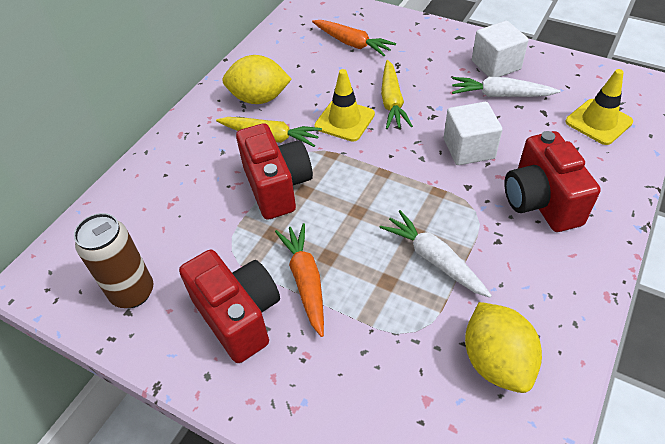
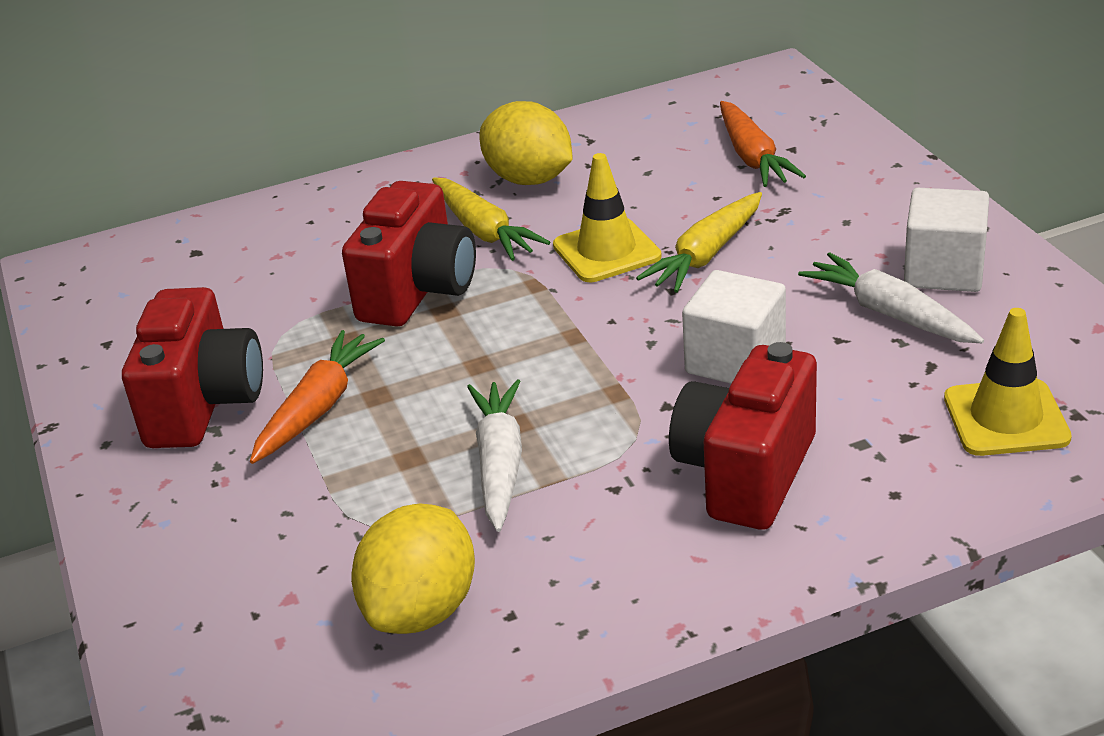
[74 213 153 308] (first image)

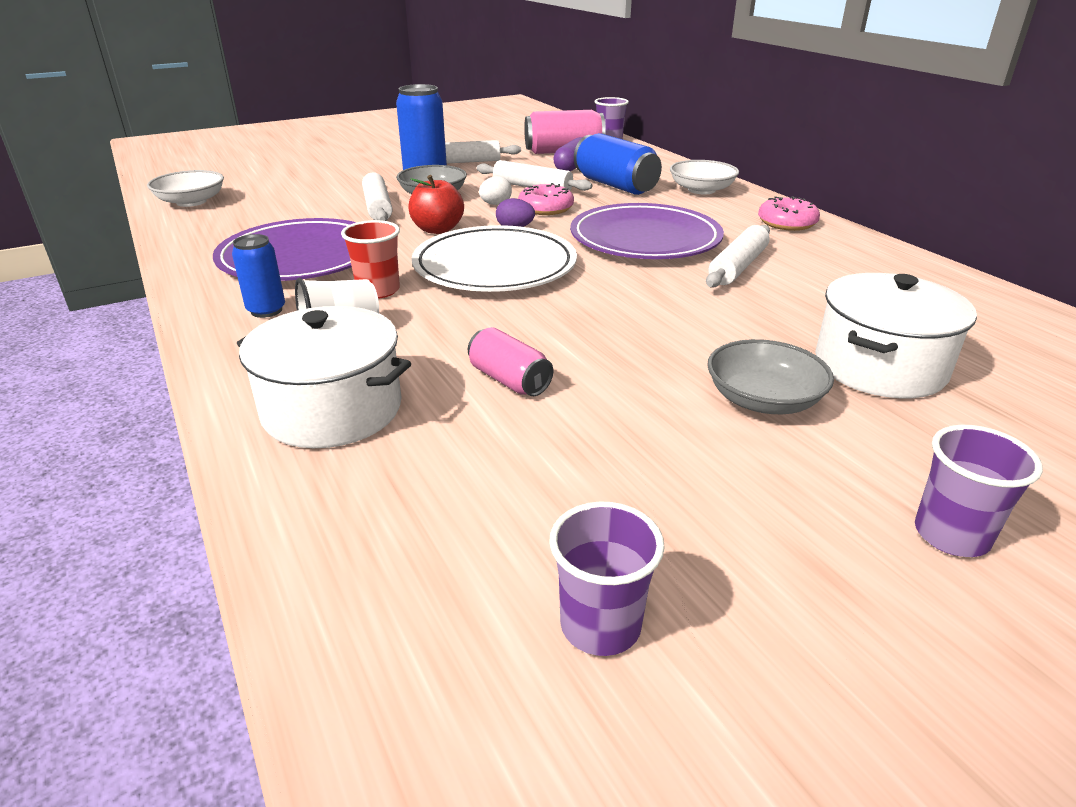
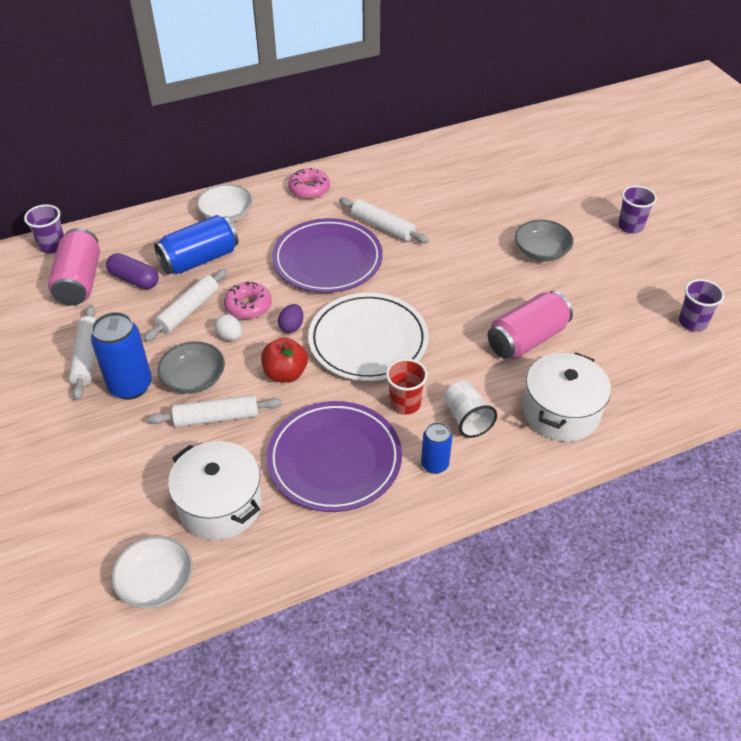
[168 441 262 540]
[488 291 573 359]

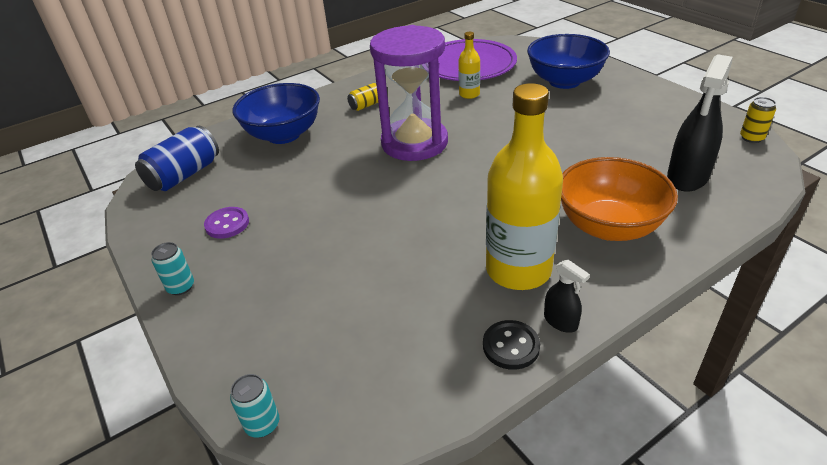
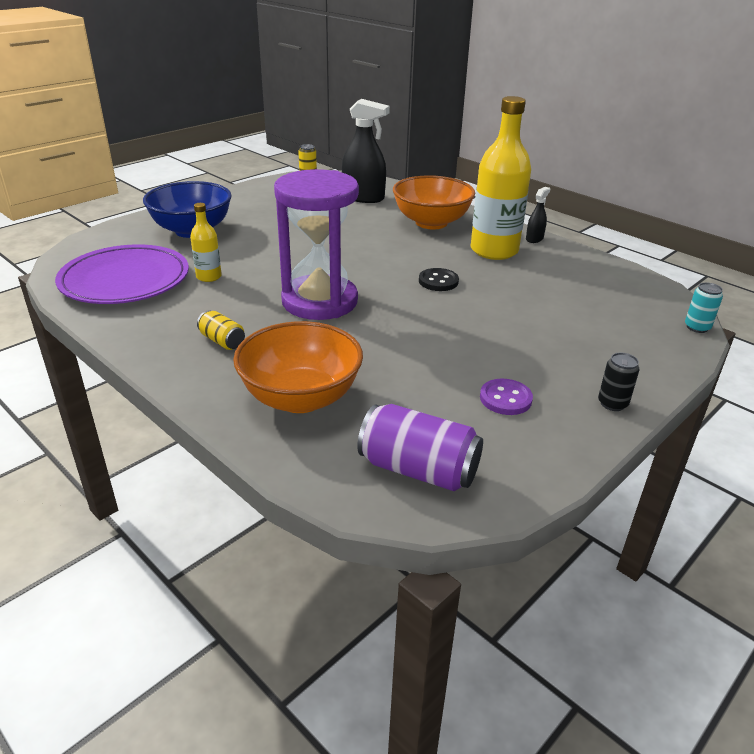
[233 321 363 413]
[357 404 483 491]
[598 352 640 411]
[419 268 459 291]

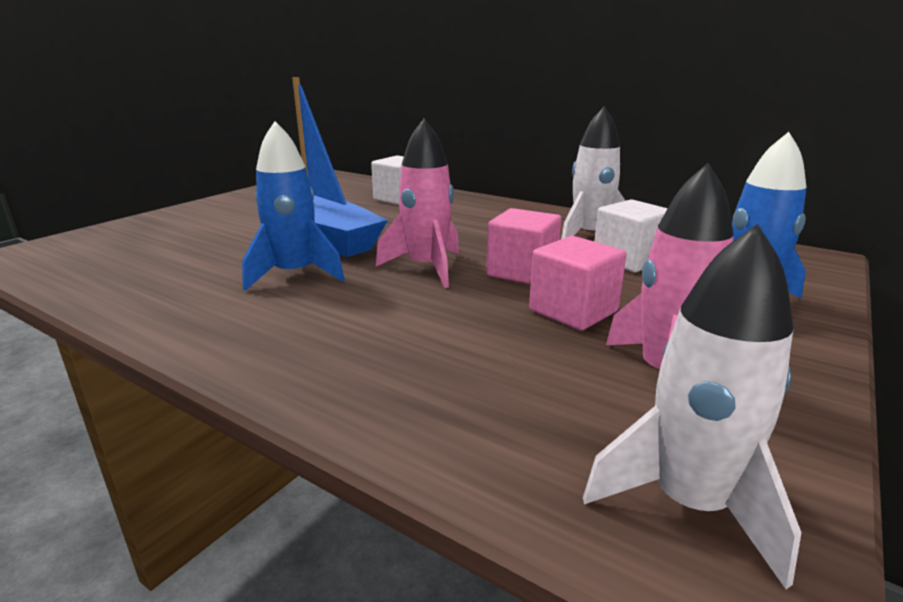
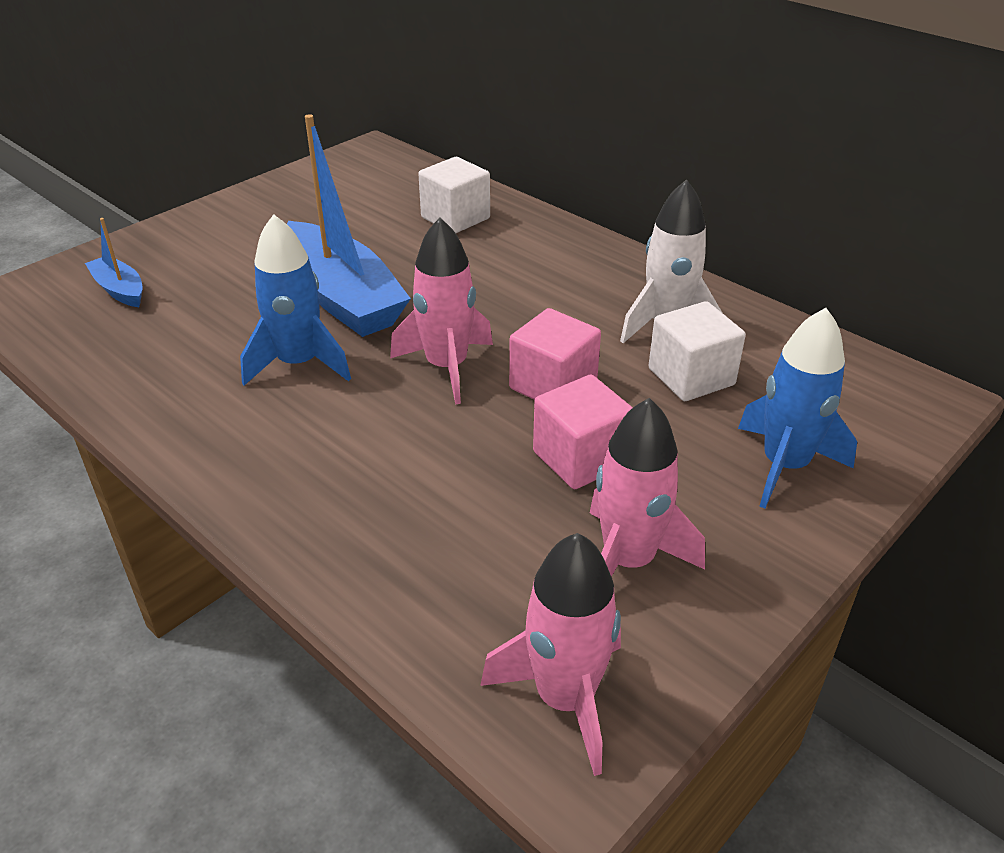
[480 533 621 776]
[85 218 143 307]

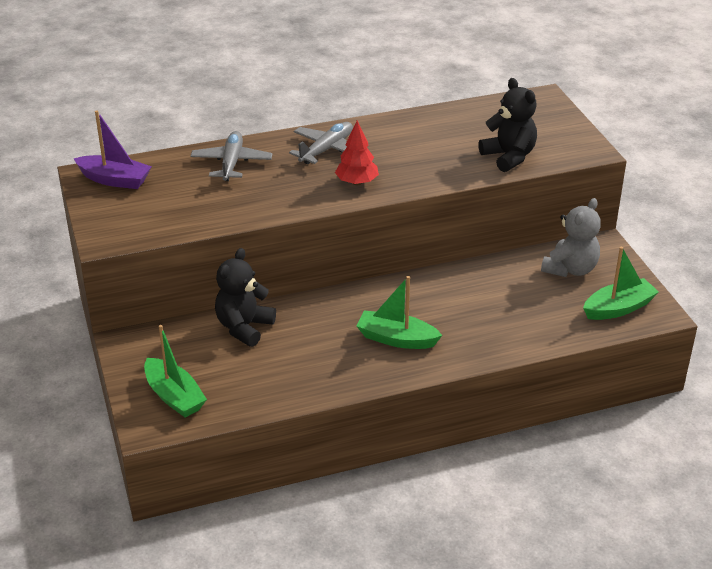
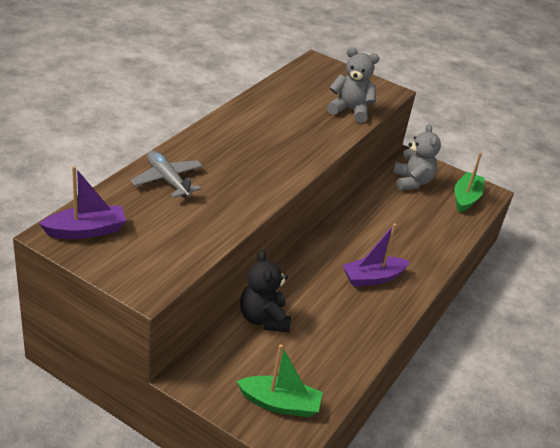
[327 47 379 123]
[335 121 379 185] (first image)
[289 122 353 164] (first image)
[342 223 410 287]

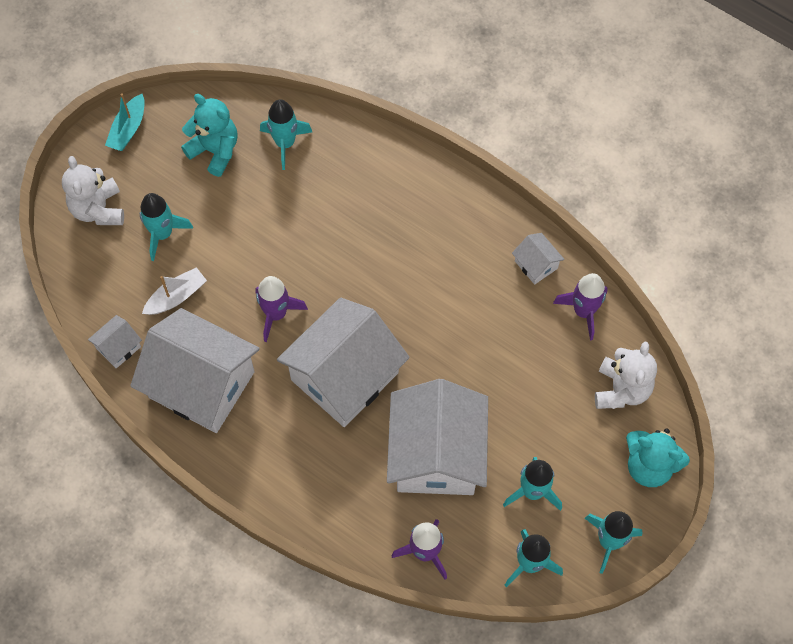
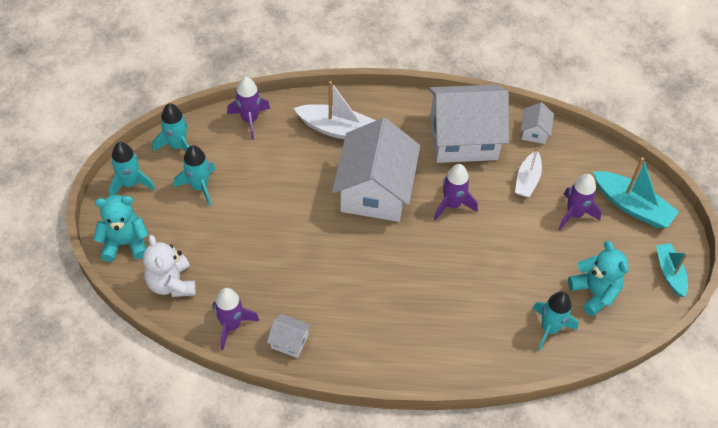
[568 241 629 316]
[593 157 679 228]
[558 174 602 231]
[387 379 488 495] (first image)
[294 81 376 139]

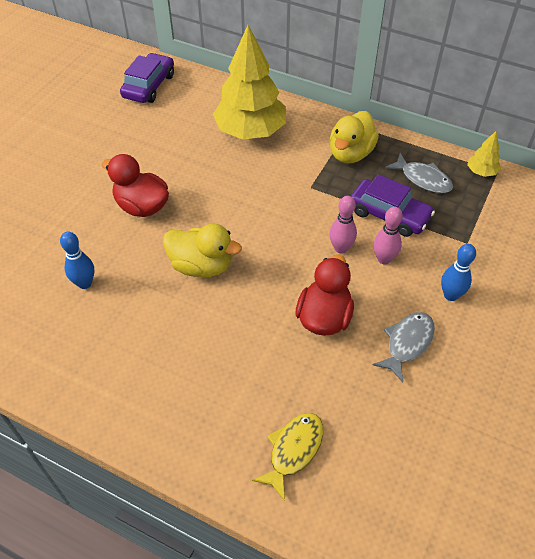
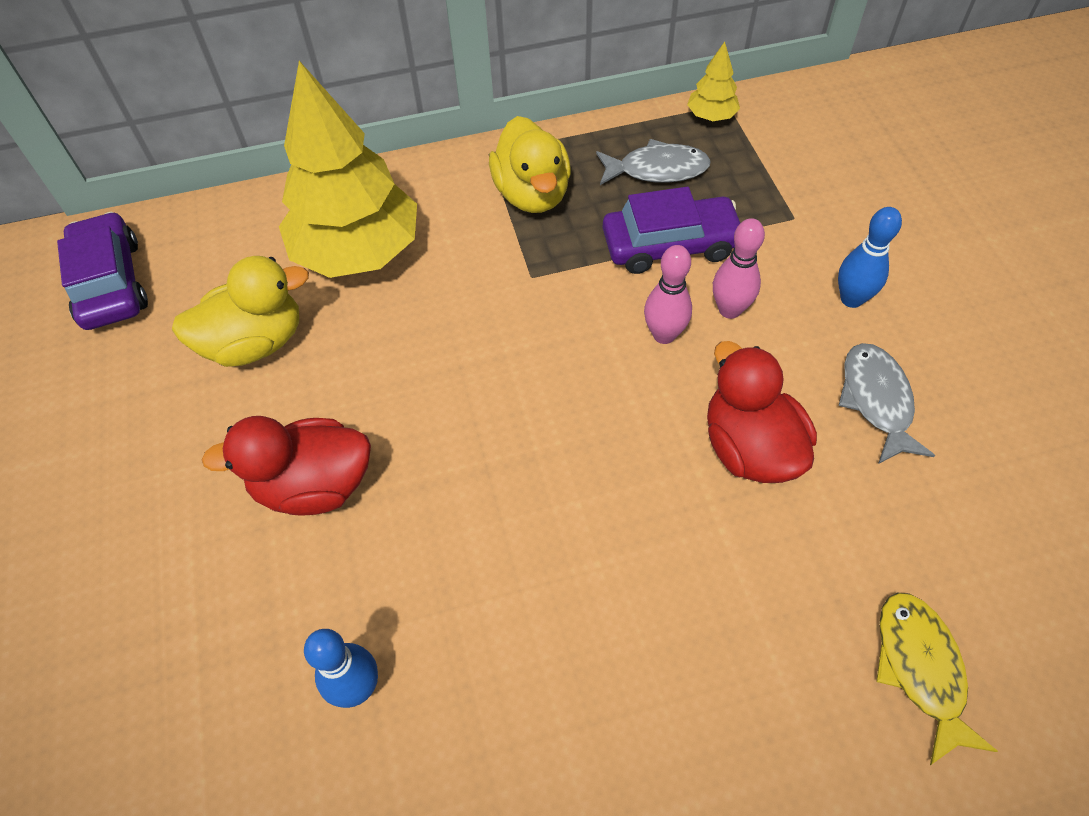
[172 256 309 367]

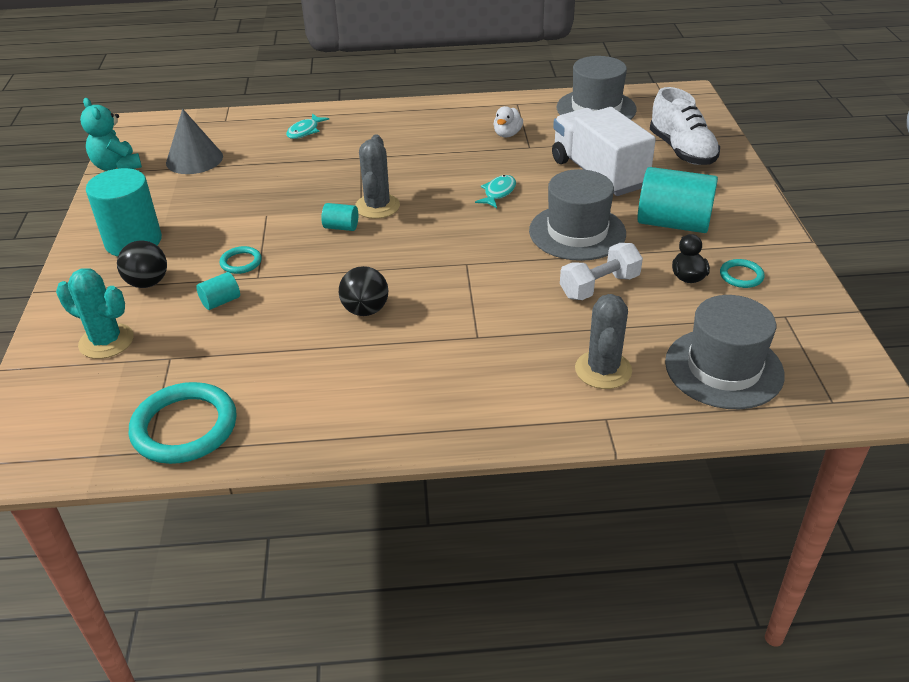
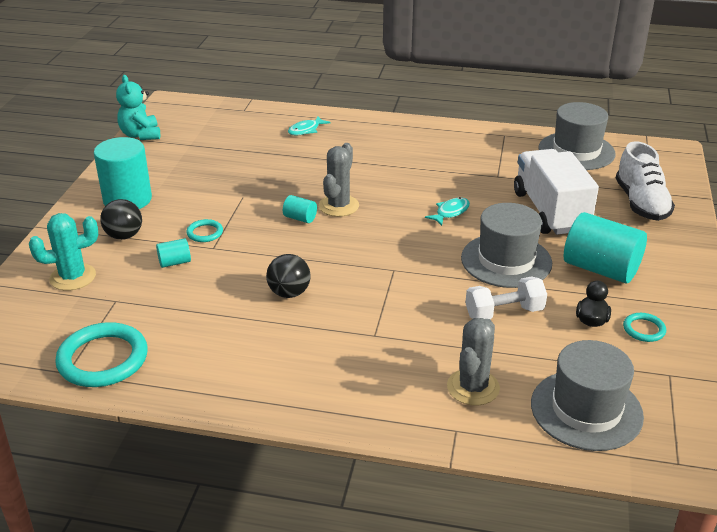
[493 106 523 137] (first image)
[166 109 223 174] (first image)
[29 213 98 291]

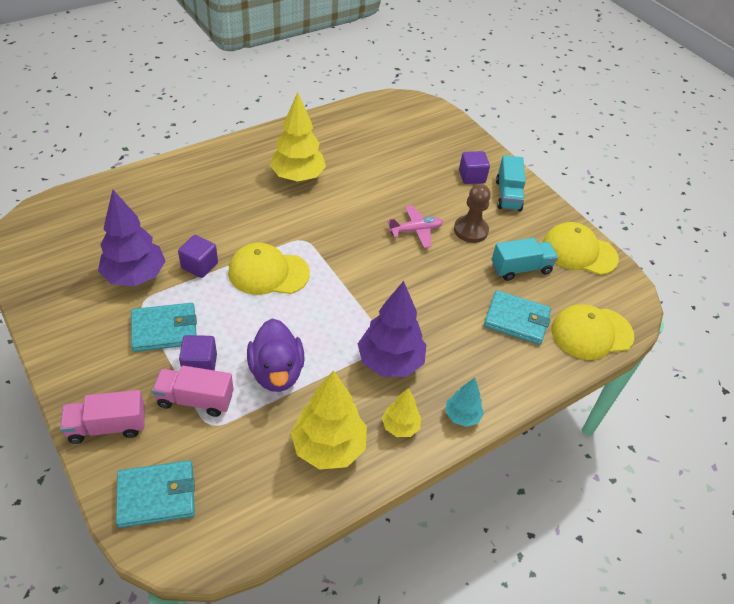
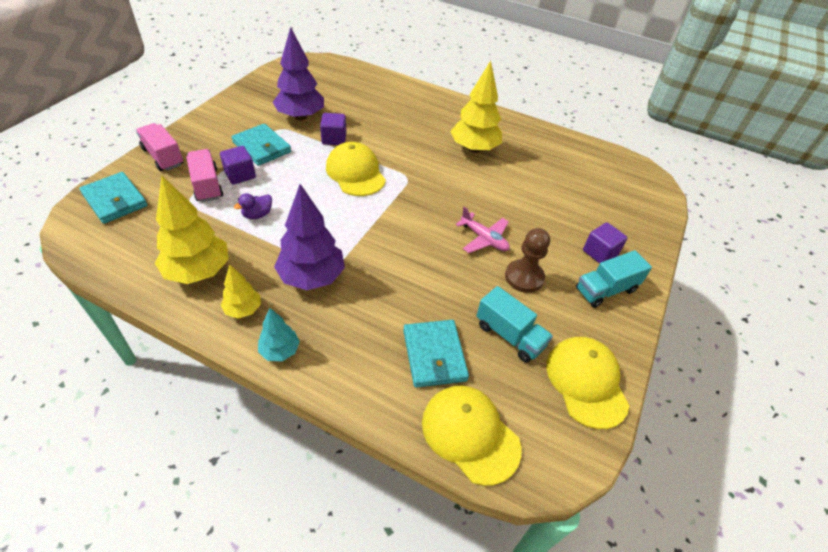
[234 193 272 219]

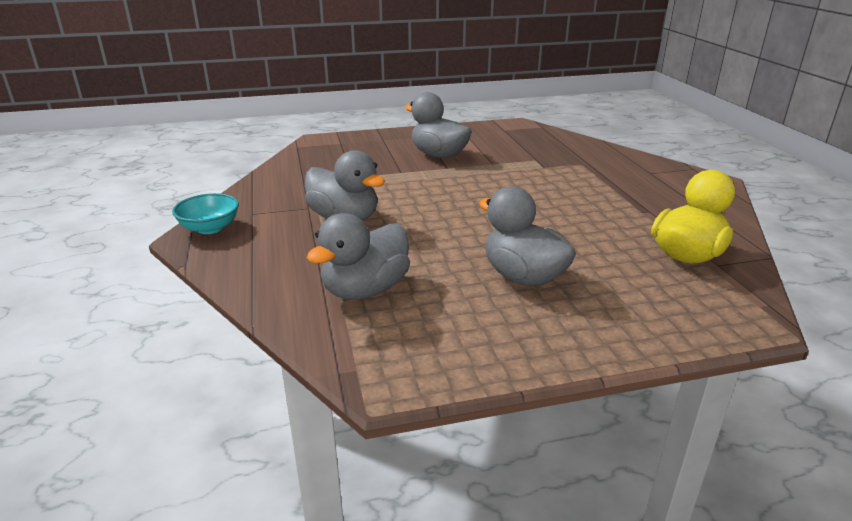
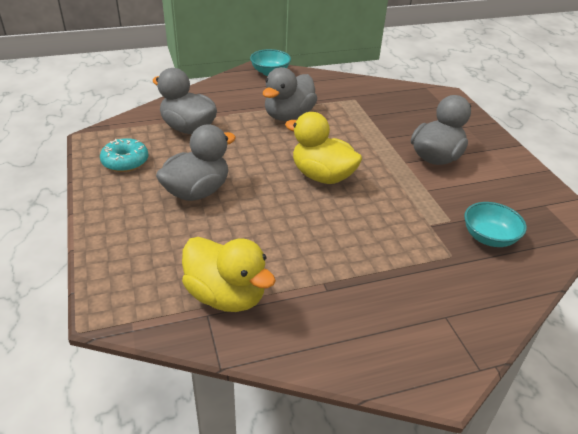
[285 112 362 184]
[100 138 149 172]
[464 202 527 247]

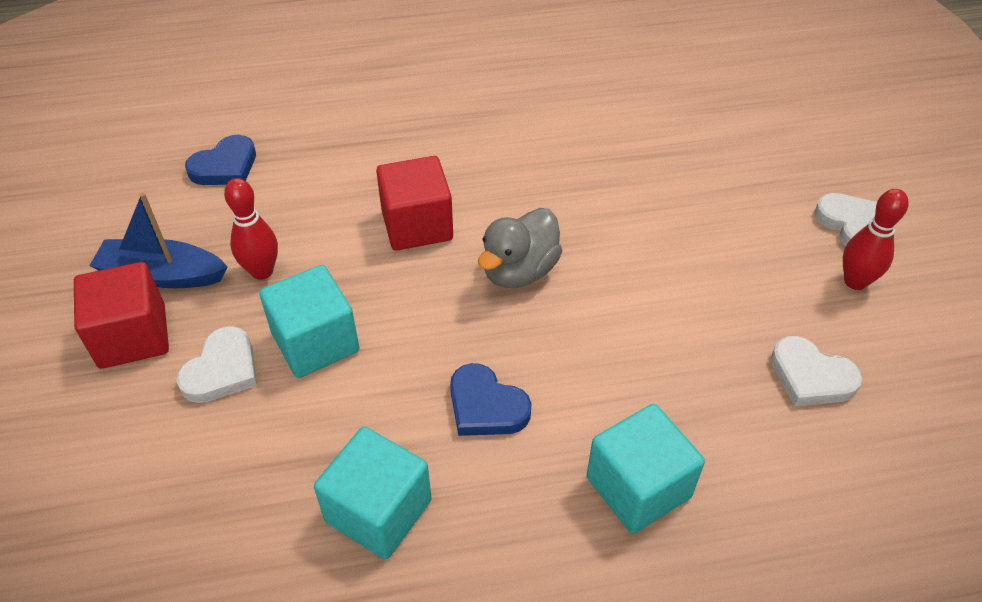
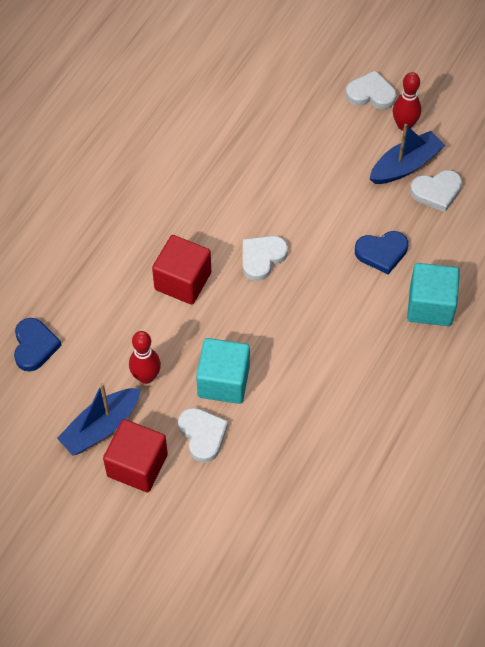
[243 236 288 281]
[355 231 408 274]
[314 427 432 559] (first image)
[369 124 445 184]

